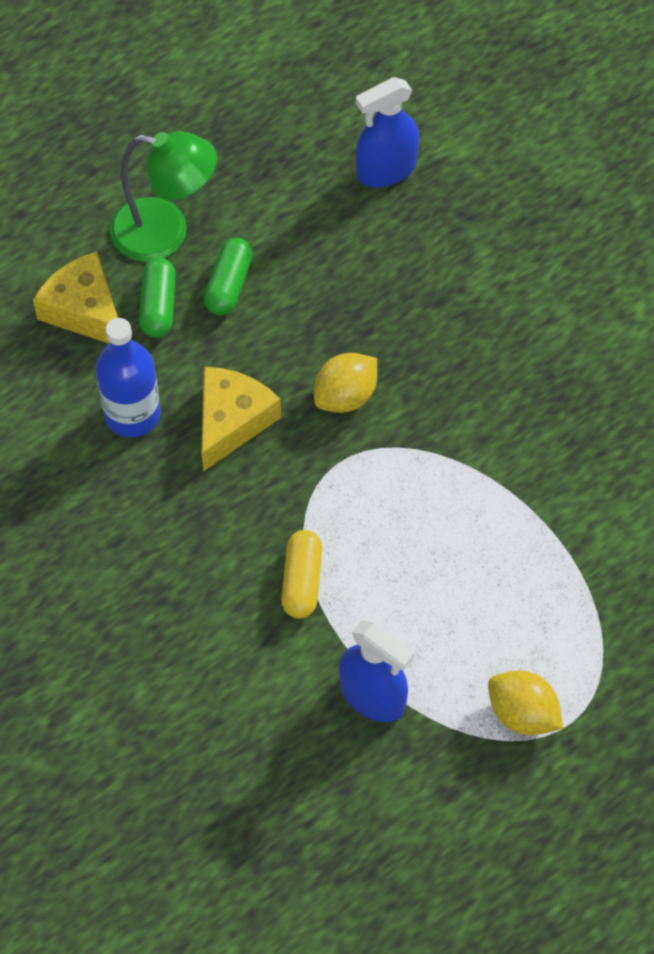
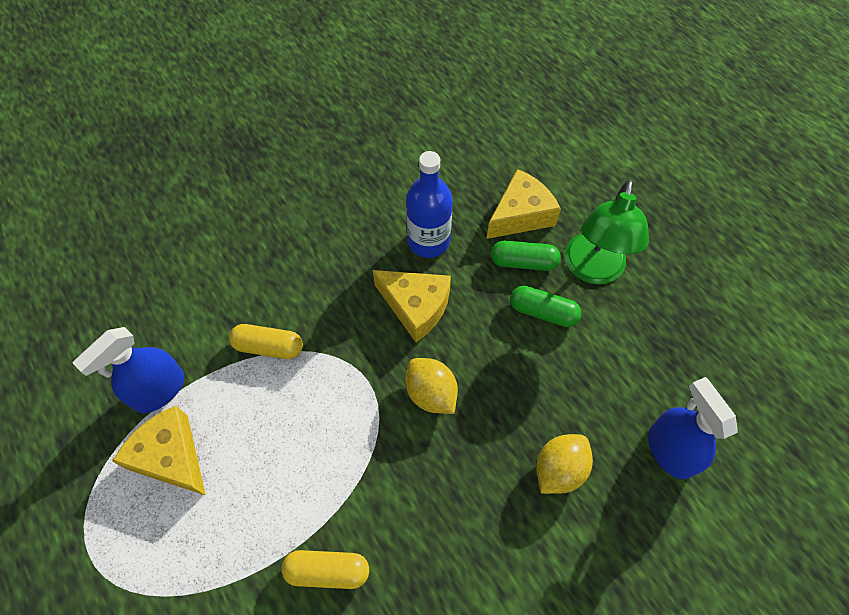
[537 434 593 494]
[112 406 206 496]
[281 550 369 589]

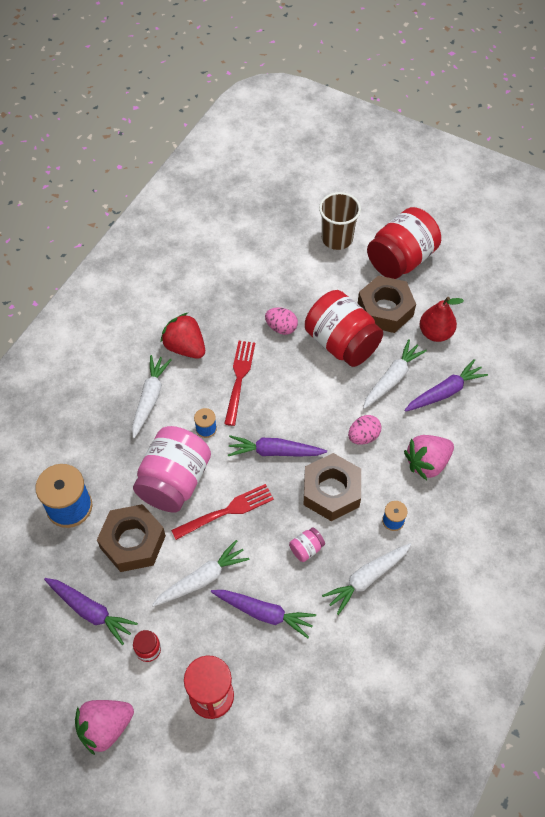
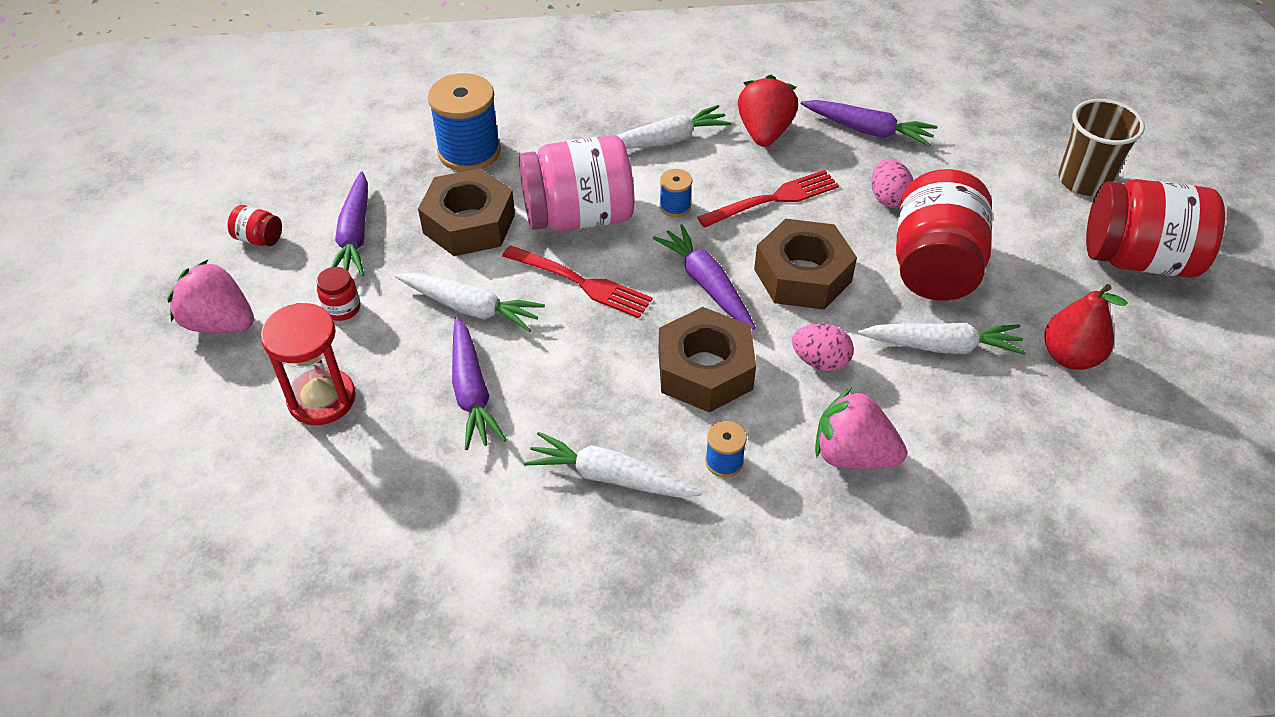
[754 219 857 310]
[801 100 938 147]
[289 527 325 562] (first image)
[228 205 282 246]

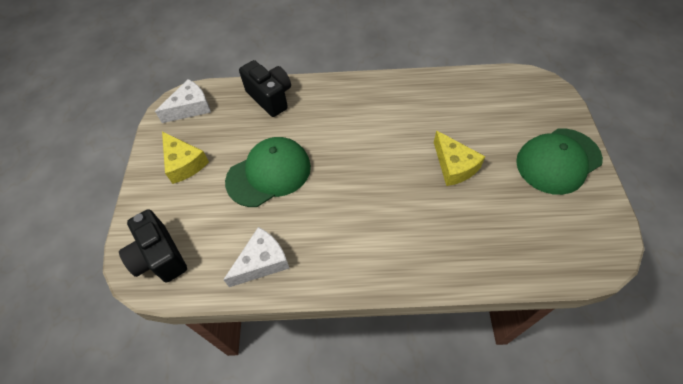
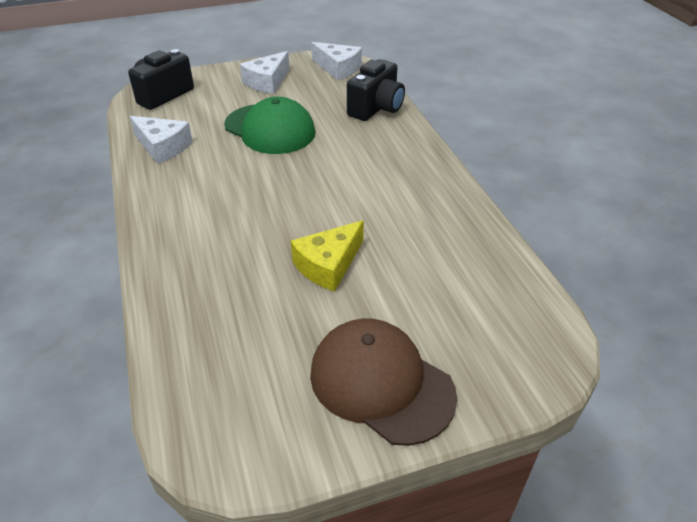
[310 318 457 446]
[240 51 290 94]

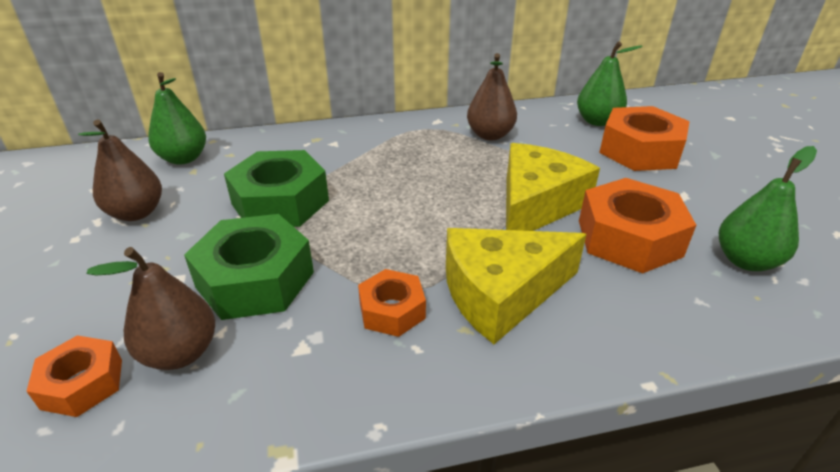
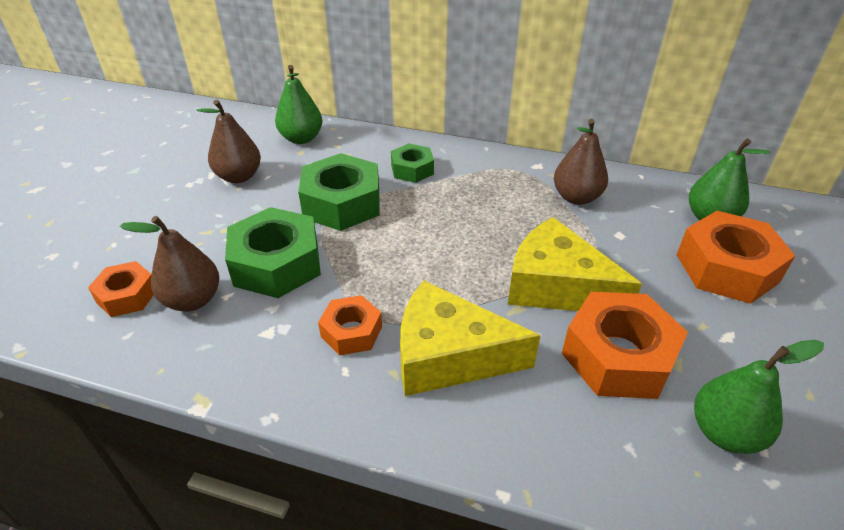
[508 217 642 311]
[391 143 434 183]

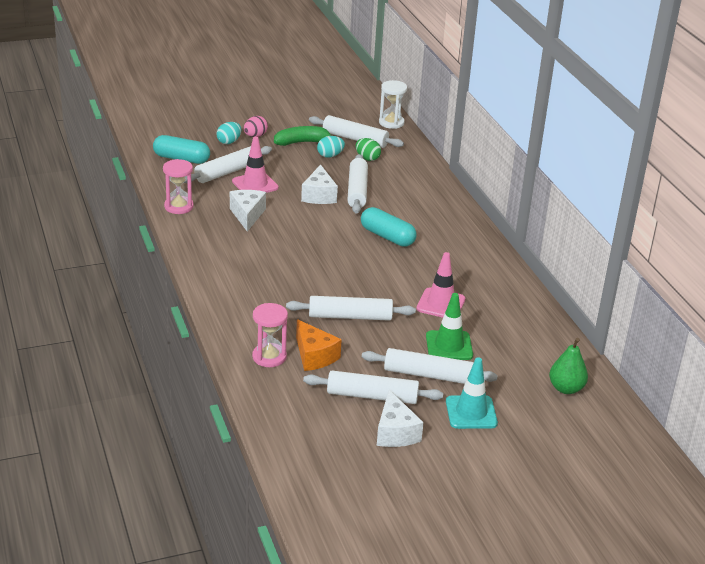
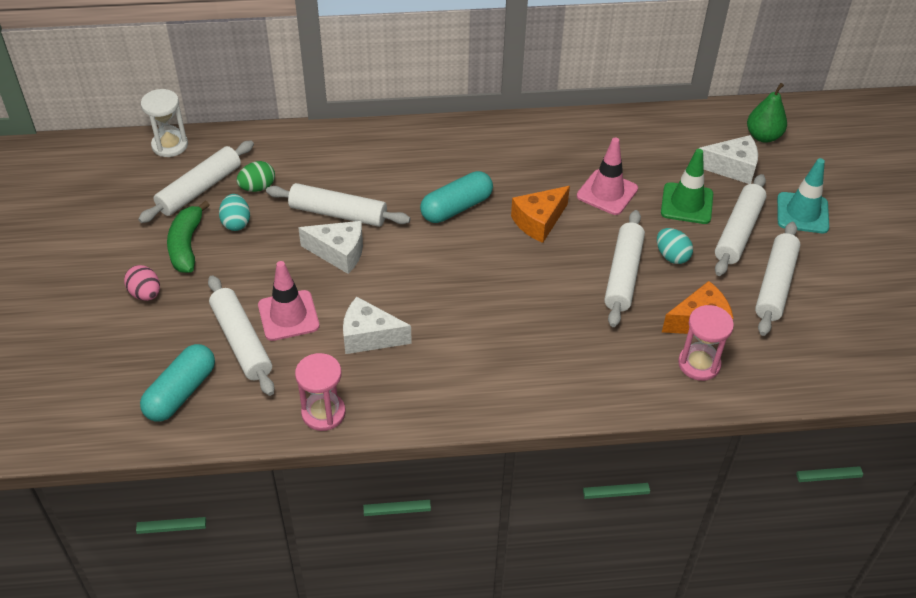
[657 228 693 264]
[699 135 758 184]
[511 186 570 243]

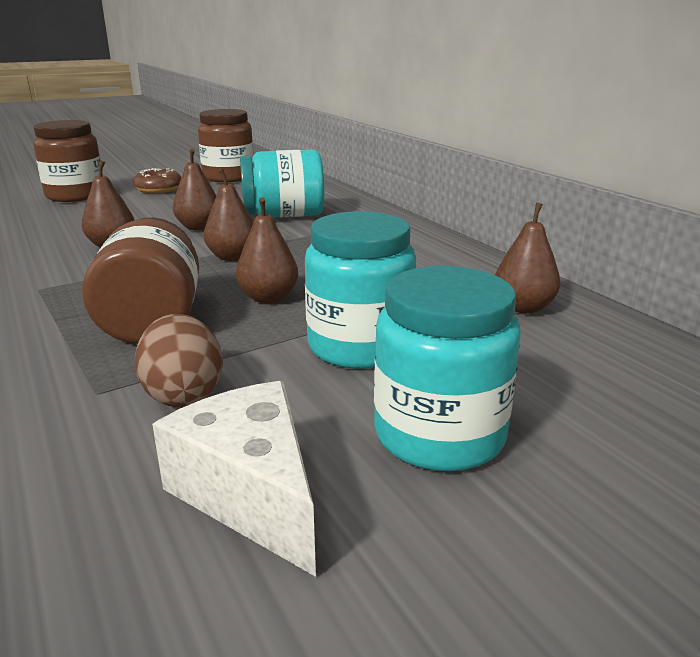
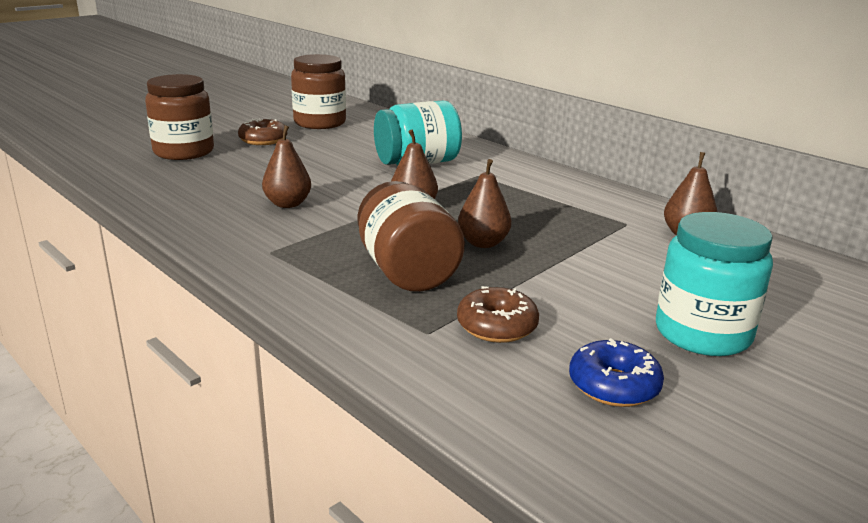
[173 149 216 230] (first image)
[305 211 416 369] (first image)
[457 286 539 343]
[569 338 664 407]

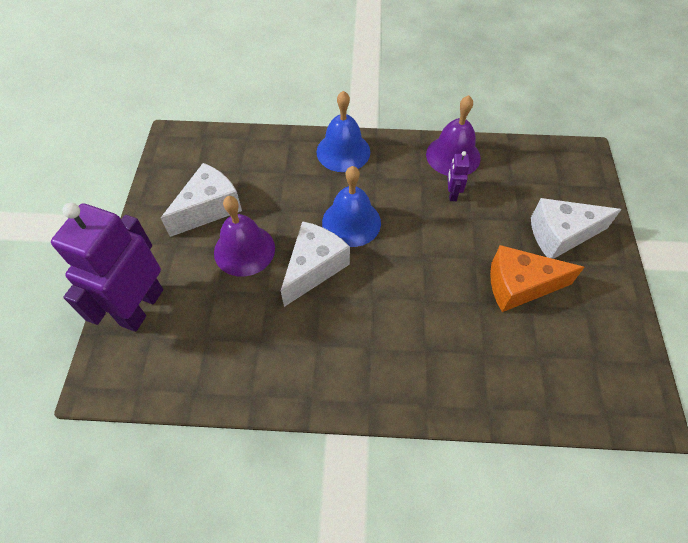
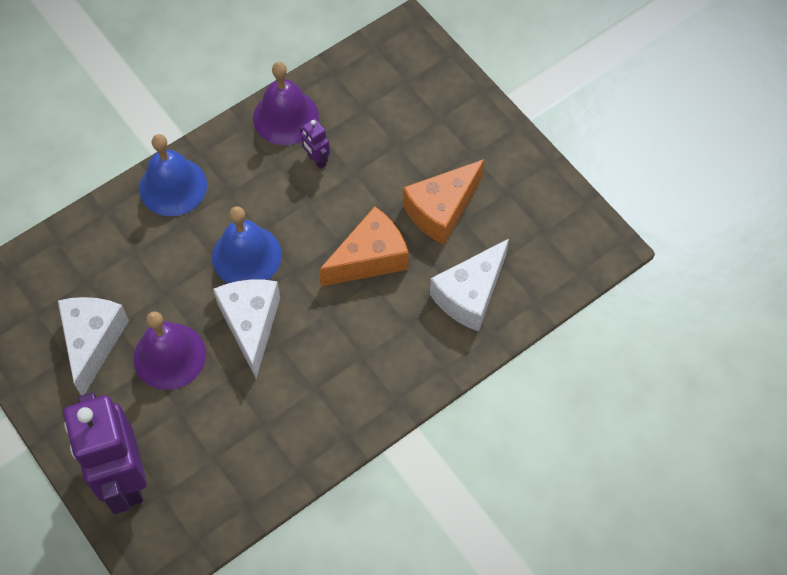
[430 239 509 332]
[319 206 409 286]

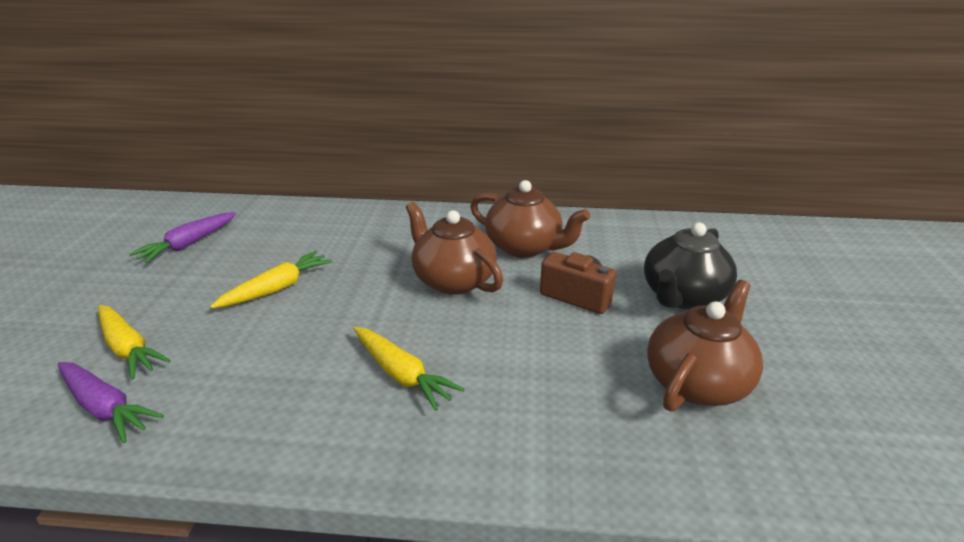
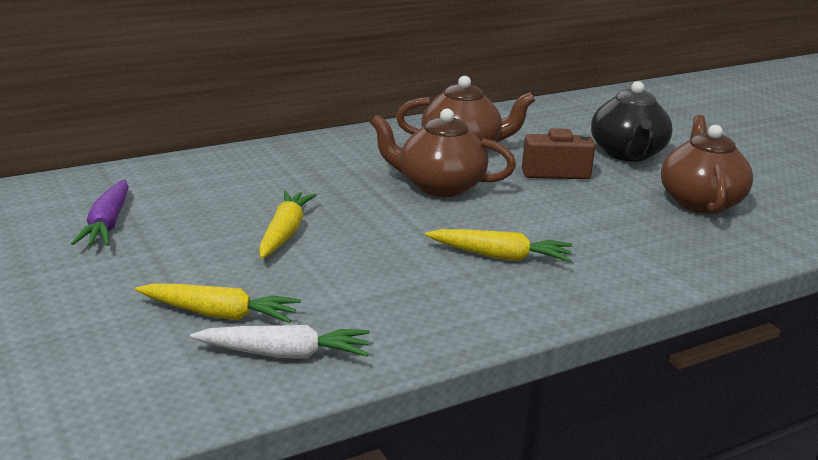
[190 325 370 359]

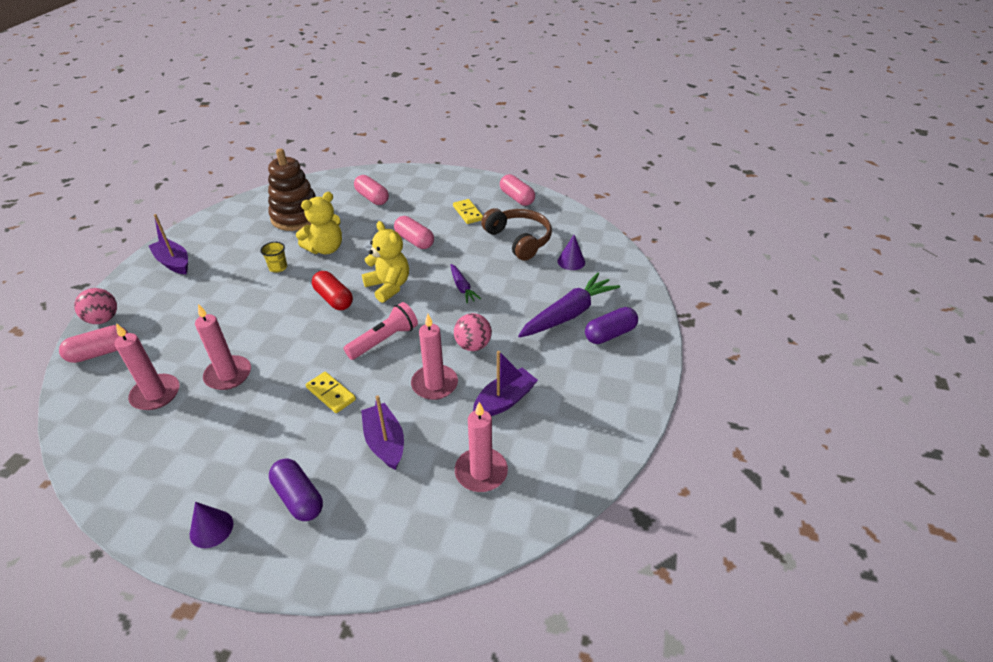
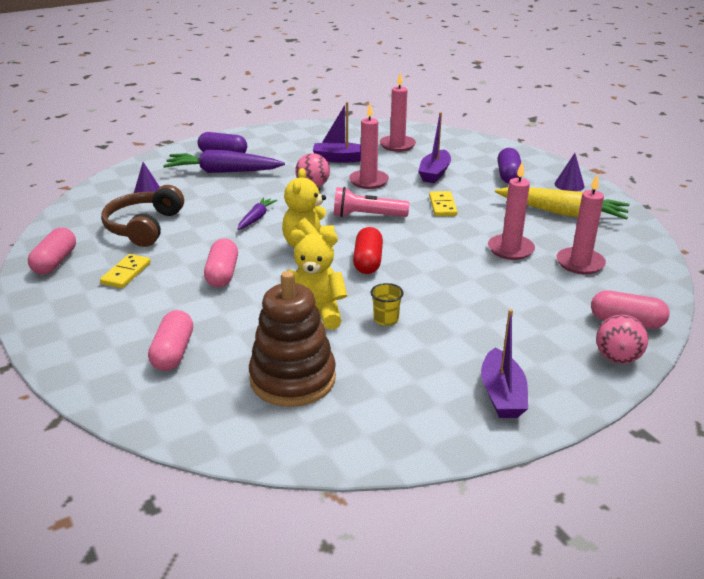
[495 187 630 220]

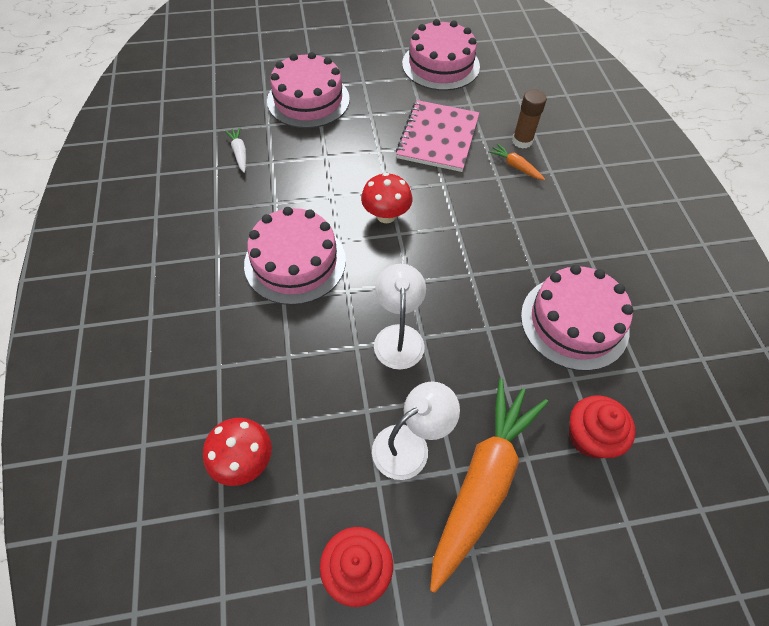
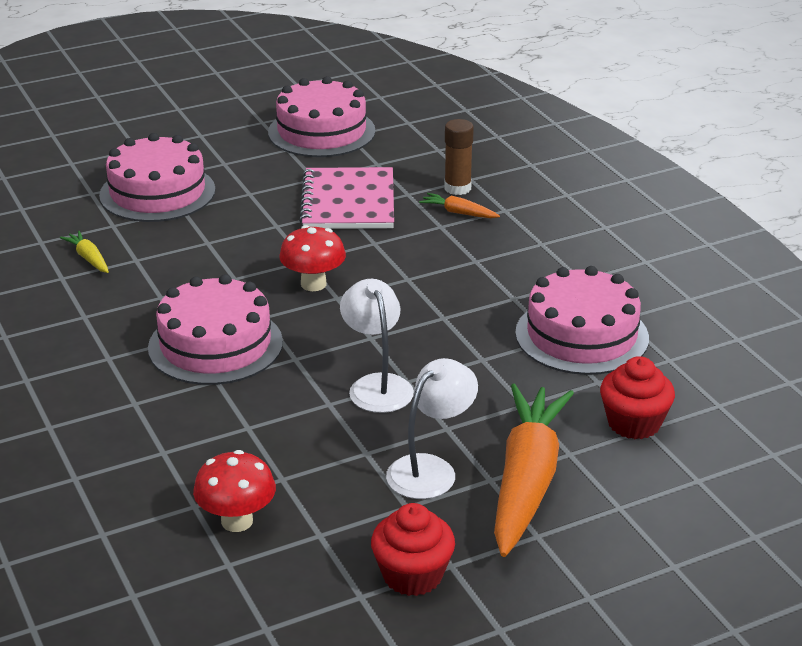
[60 231 109 273]

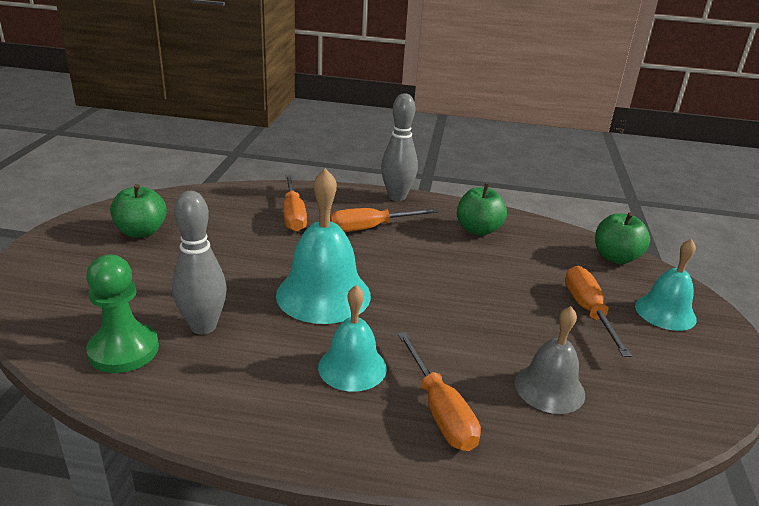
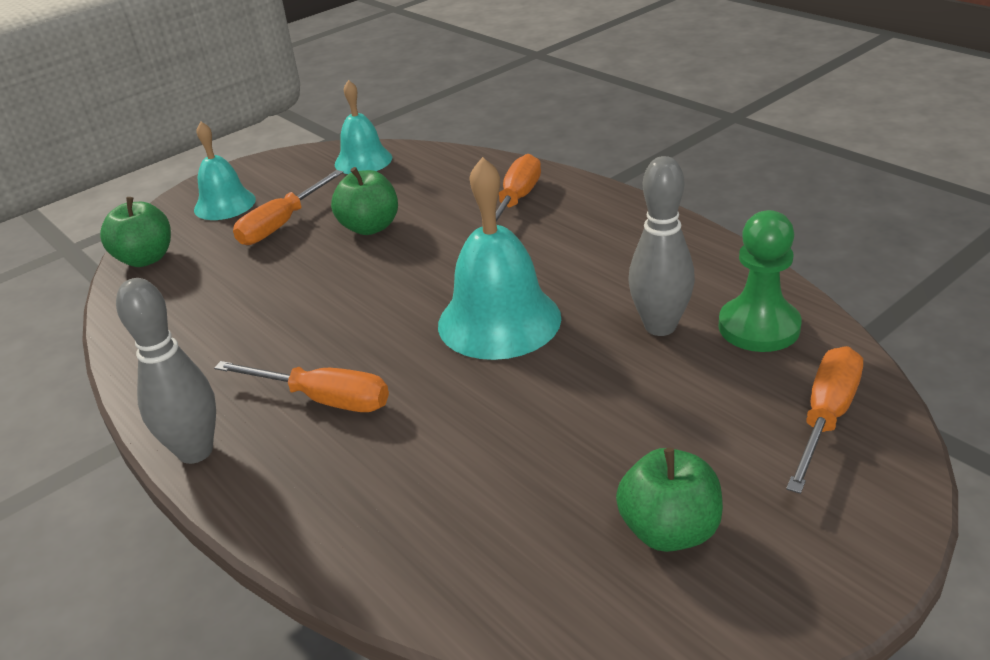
[786 346 863 494]
[331 167 398 235]
[335 80 392 174]
[515 306 585 414] (first image)

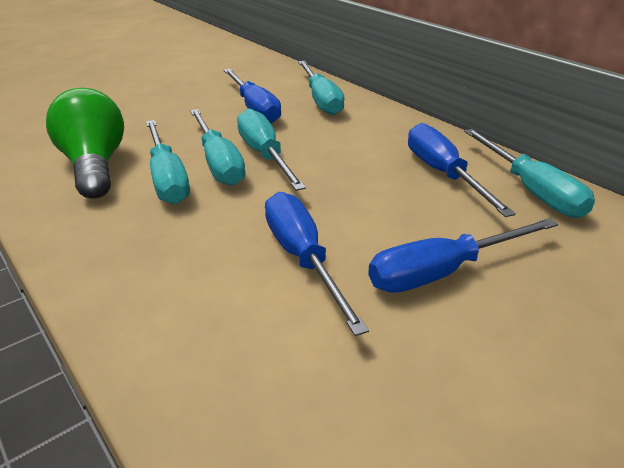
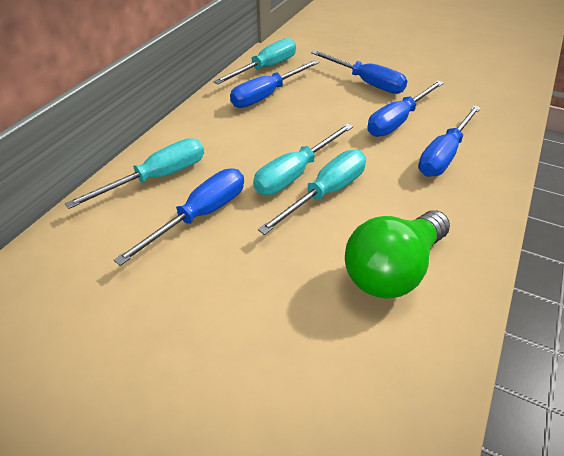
[146 120 190 204] (first image)
[418 105 481 177]

